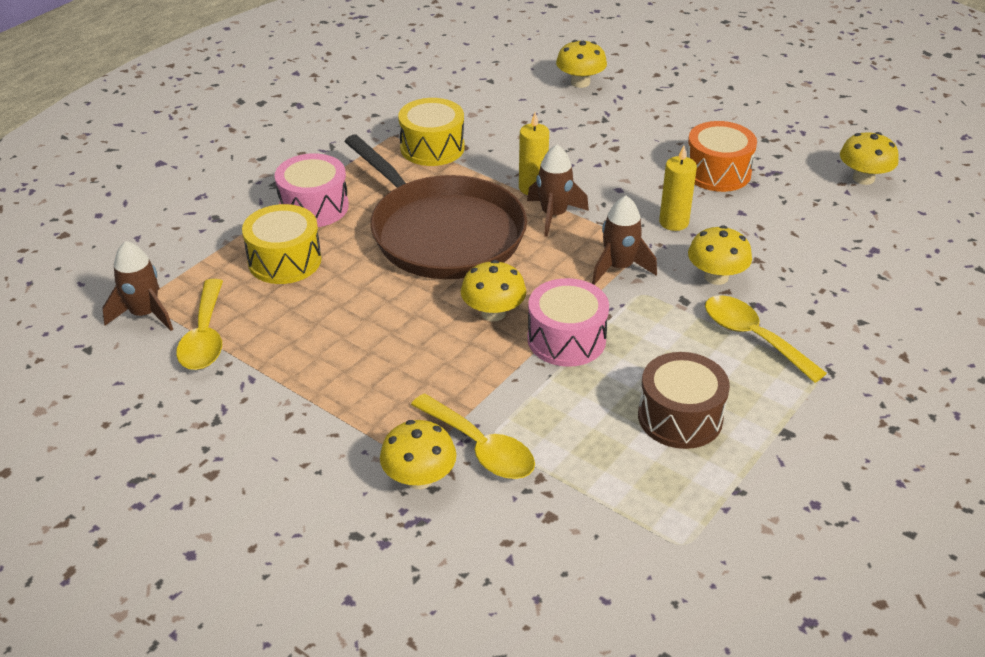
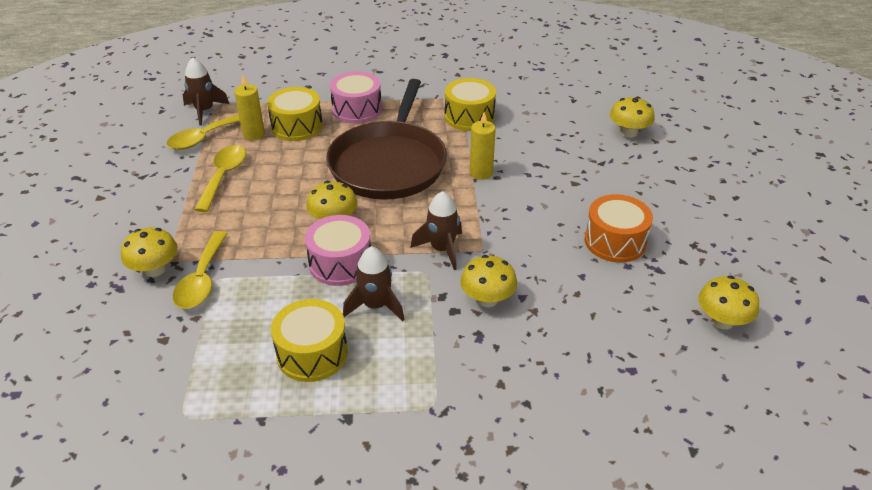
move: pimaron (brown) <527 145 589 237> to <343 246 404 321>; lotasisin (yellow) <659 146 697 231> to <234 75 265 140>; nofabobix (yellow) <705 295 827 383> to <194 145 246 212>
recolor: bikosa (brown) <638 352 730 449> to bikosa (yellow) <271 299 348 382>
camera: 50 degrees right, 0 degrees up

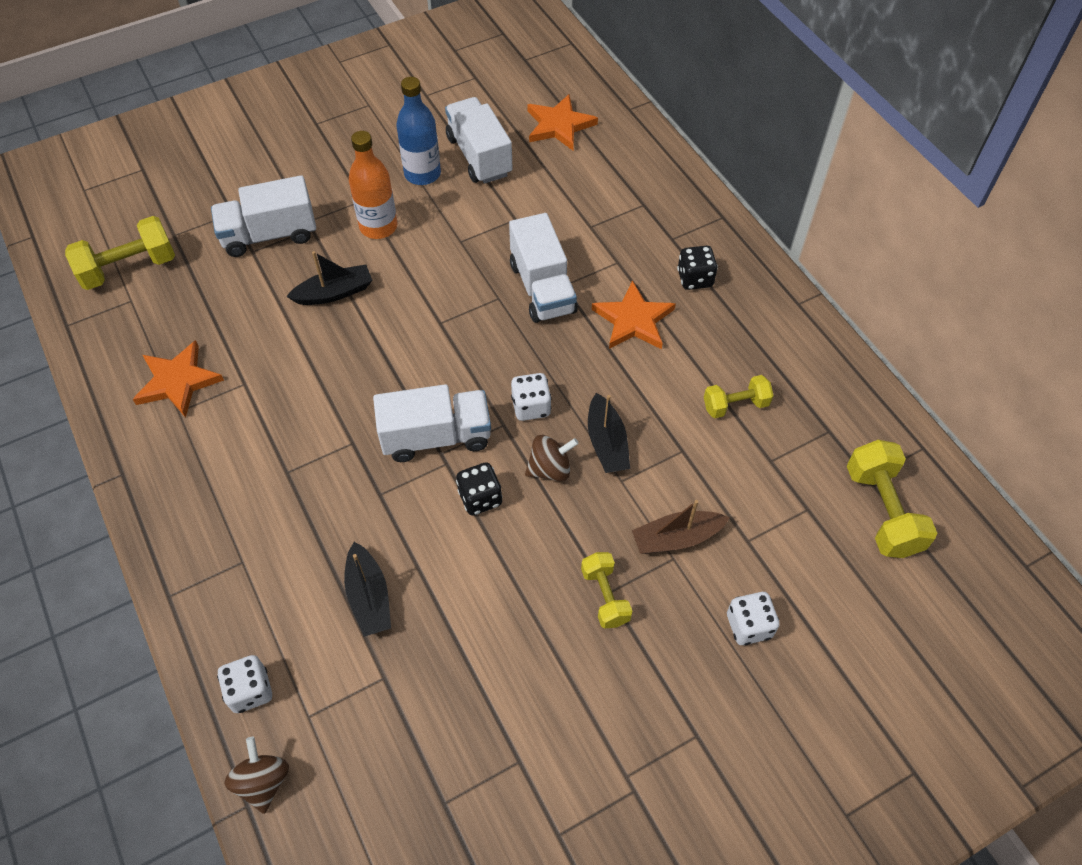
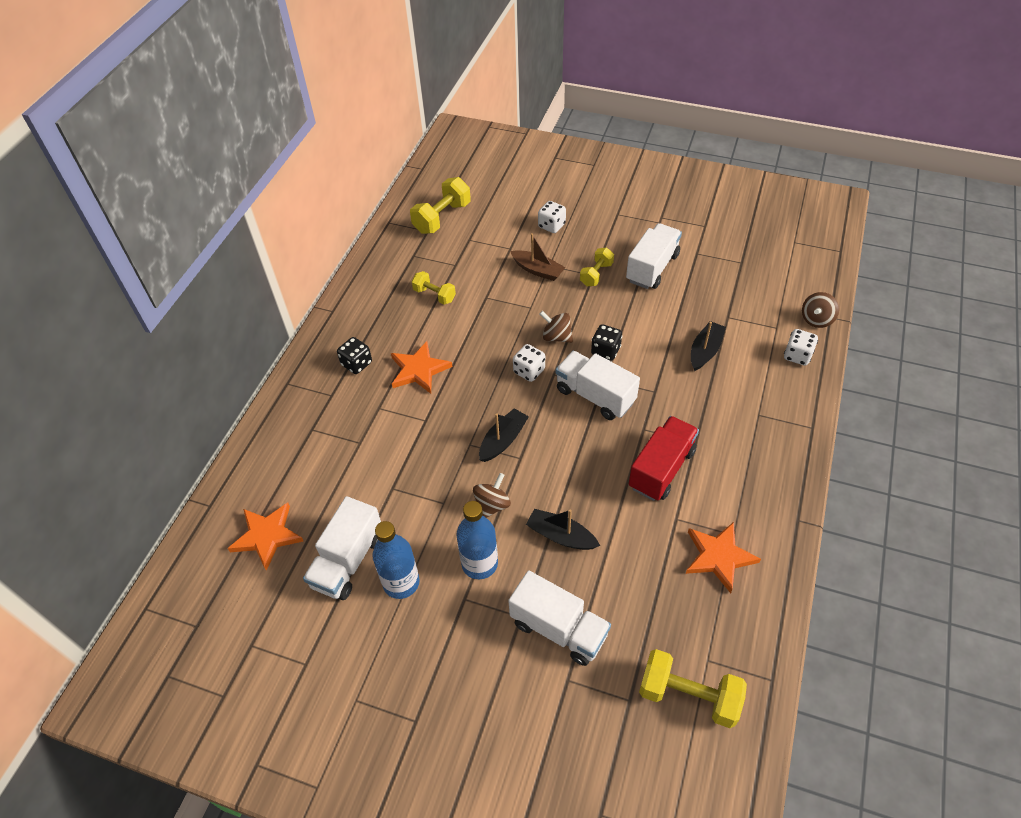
insert: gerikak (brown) <473 473 511 518>; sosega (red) <629 416 699 501>
move: sosega (white) <509 213 578 323> to <626 223 682 289>; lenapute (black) <588 393 630 473> to <479 408 529 462>
recolor: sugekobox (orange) <349 131 397 239> to sugekobox (blue) <456 501 498 579>
camera: 130 degrees left, 5 degrees down

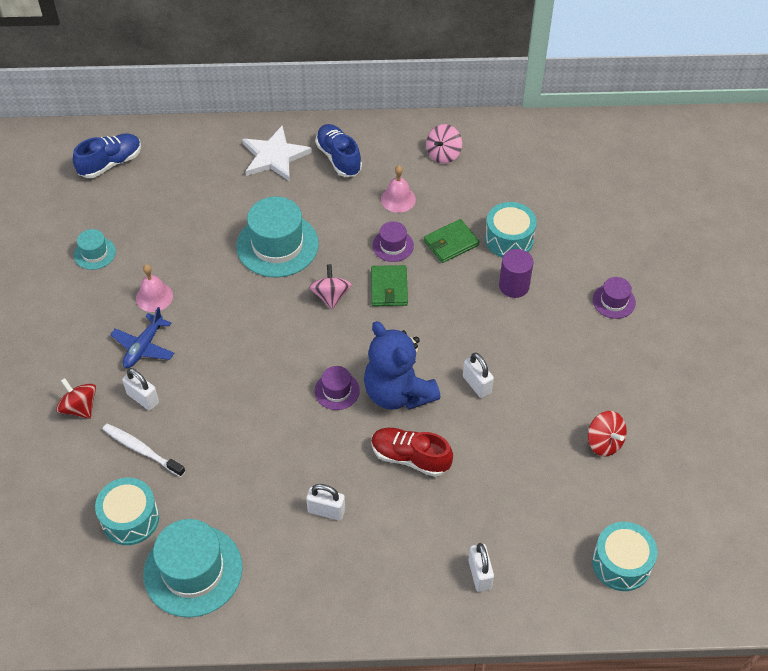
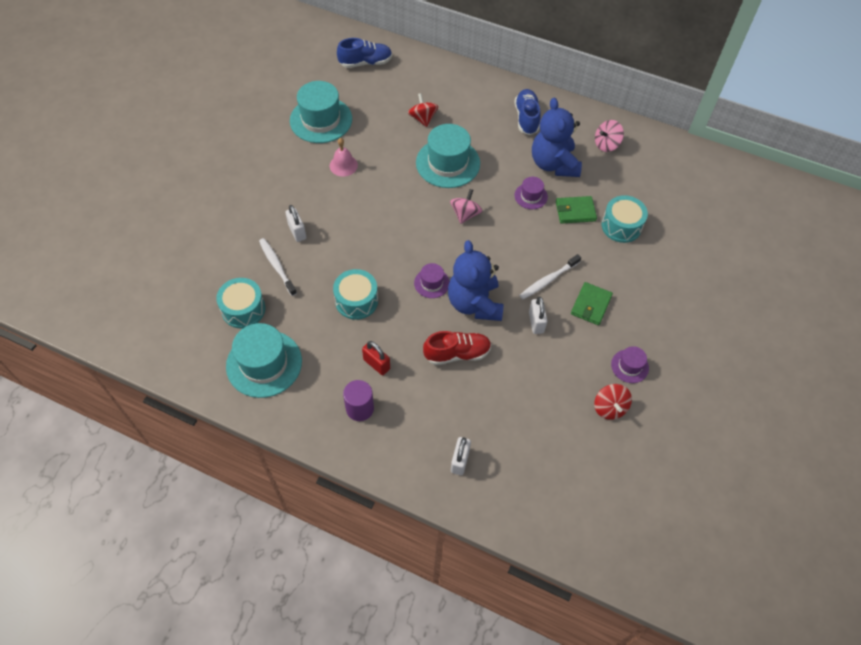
delete: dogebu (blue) <110 307 174 368>; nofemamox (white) <242 126 312 181>
insert: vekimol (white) <519 254 581 299>
move: gerikak (red) <56 378 96 419> to <408 93 438 127>; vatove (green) <371 265 408 306> to <571 282 613 325>; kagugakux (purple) <499 249 533 298> to <343 380 374 421>; bikosa (turquoise) <592 522 657 591> to <333 269 378 320>; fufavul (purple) <593 277 636 319> to <611 346 649 383>
replace: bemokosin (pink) <381 166 416 213> to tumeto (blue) <532 98 582 177>
recolor: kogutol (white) <306 484 345 521> to kogutol (red) <362 341 390 375>
rotate: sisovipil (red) <371 428 453 477> = <423 331 491 365> 120 degrees clockwise
resize: fufavul (turquoise) <74 229 116 270> = <290 81 352 143> x1.99
camera: 25 degrees right, 5 degrees up

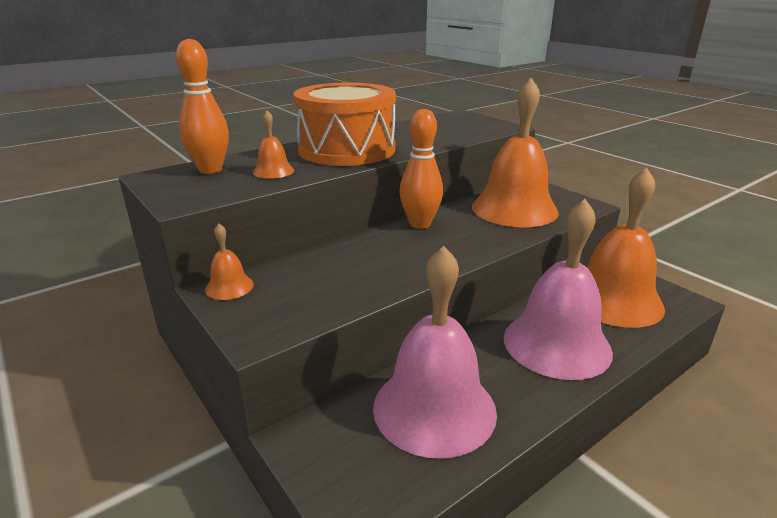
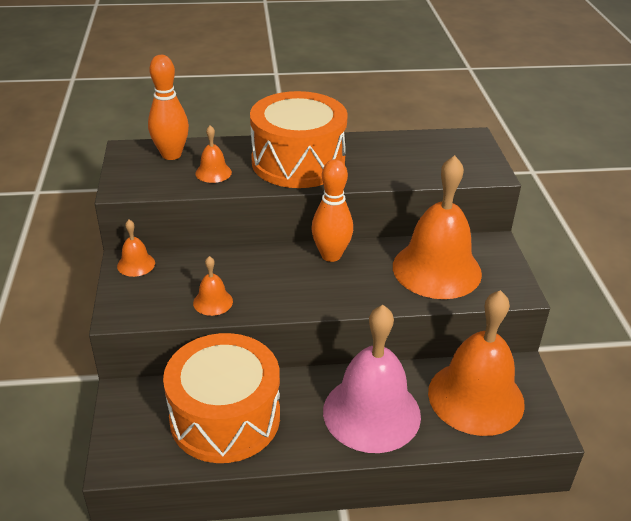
insert: bemokosin (orange) <193 256 233 316>
replace: bemokosin (pink) <373 246 497 459> to bikosa (orange) <163 333 280 463>
camera: 30 degrees right, 10 degrees up

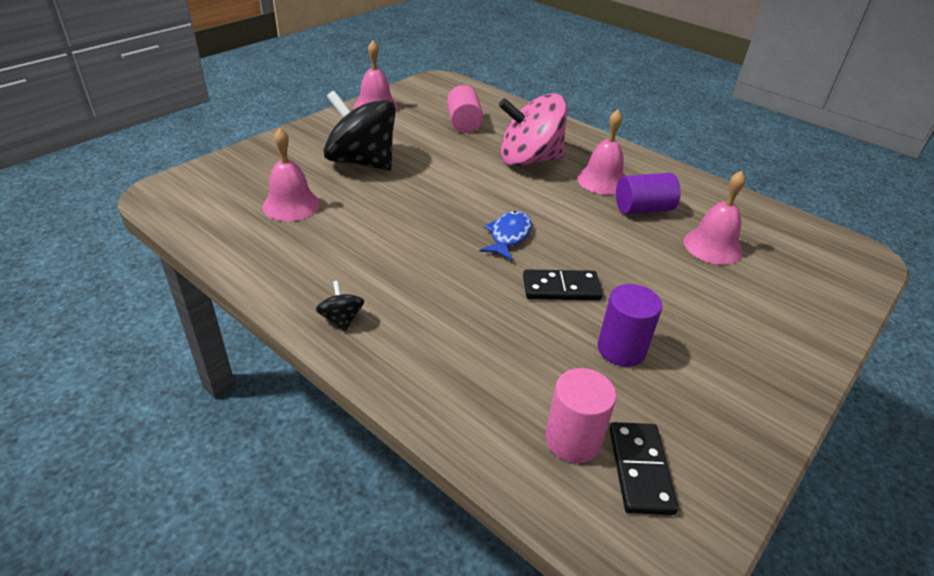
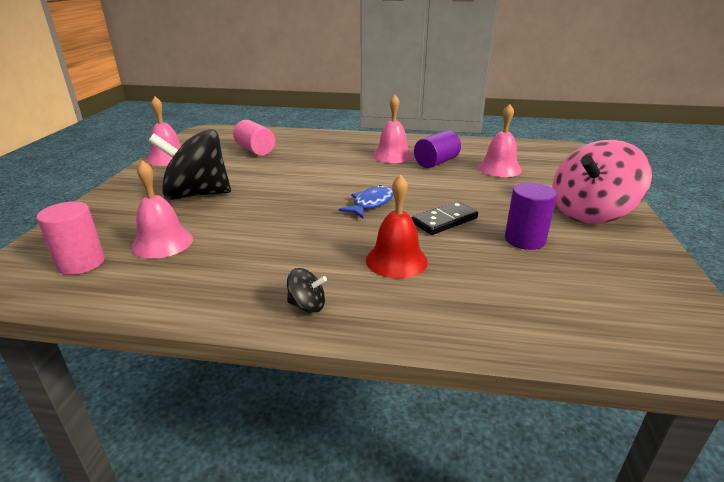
delete: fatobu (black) <609 422 678 515>
insert: bemokosin (red) <366 174 428 279>
move: gerikak (pink) <499 93 568 166> to <553 140 652 224>; kagugakux (pink) <545 368 616 463> to <37 202 105 275>
rotate: gerikak (black) <316 281 364 332> = <287 268 327 313> 150 degrees clockwise; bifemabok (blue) <479 211 532 261> = <338 185 394 218> 45 degrees clockwise
camera: 30 degrees left, 10 degrees down

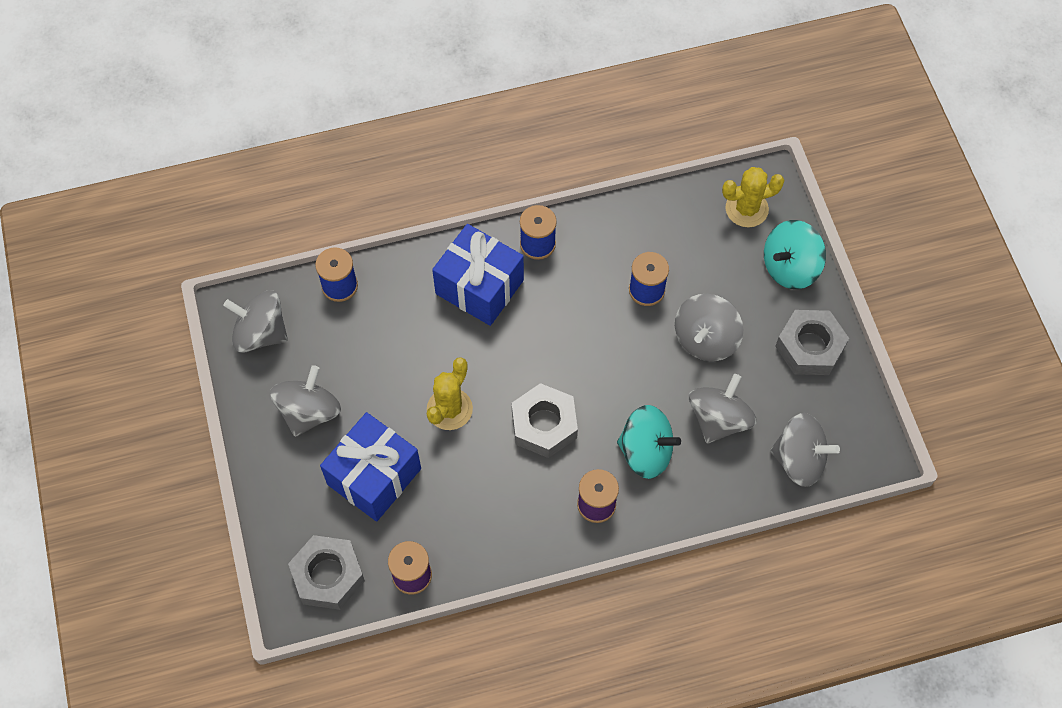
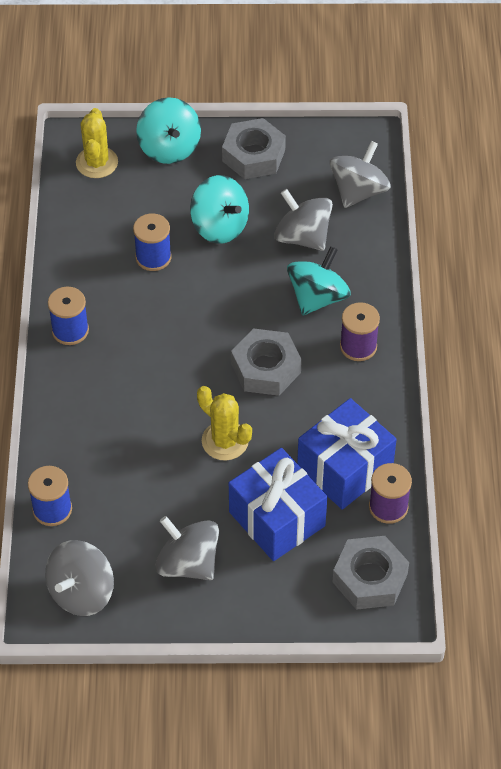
move: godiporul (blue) <432 224 524 326> to <297 398 397 510>
recolor: gerikak (grey) <675 294 743 361> to gerikak (turquoise) <190 175 249 244>
camera: 75 degrees left, 10 degrees down

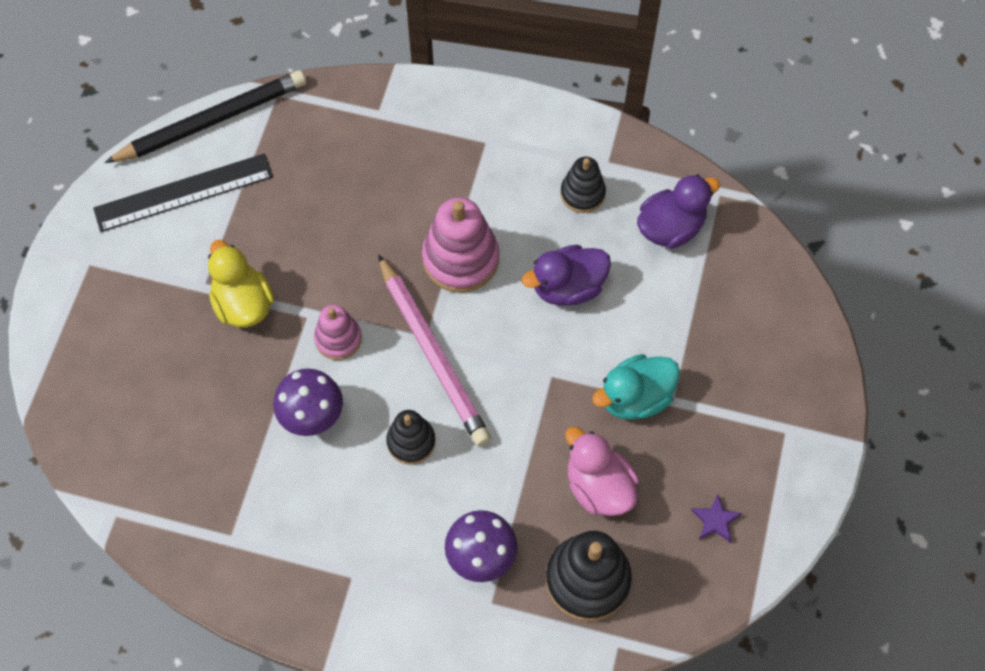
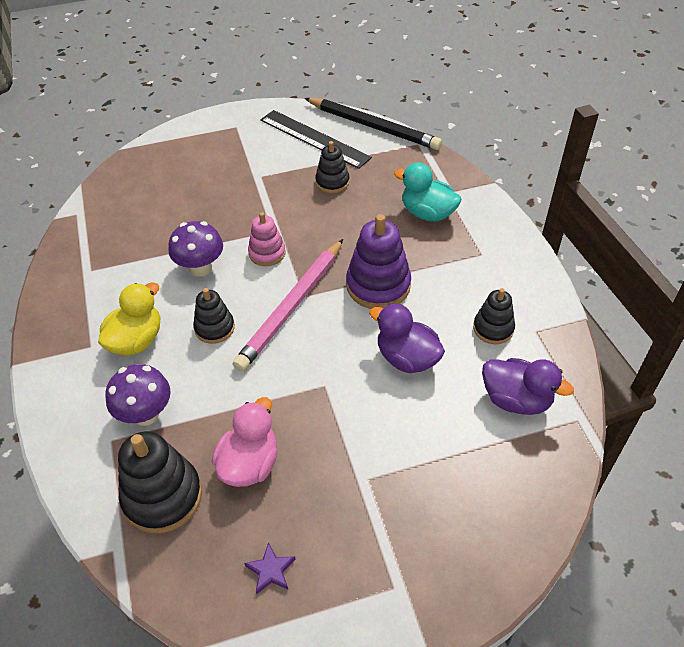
insert: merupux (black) <315 141 350 193>
move: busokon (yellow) <208 240 274 328> to <98 282 160 356>; busokon (turquoise) <592 354 680 420> to <394 163 462 222>
recolor: merupux (pink) <422 197 499 293> to merupux (purple) <346 214 411 309>
camera: 60 degrees right, 15 degrees down

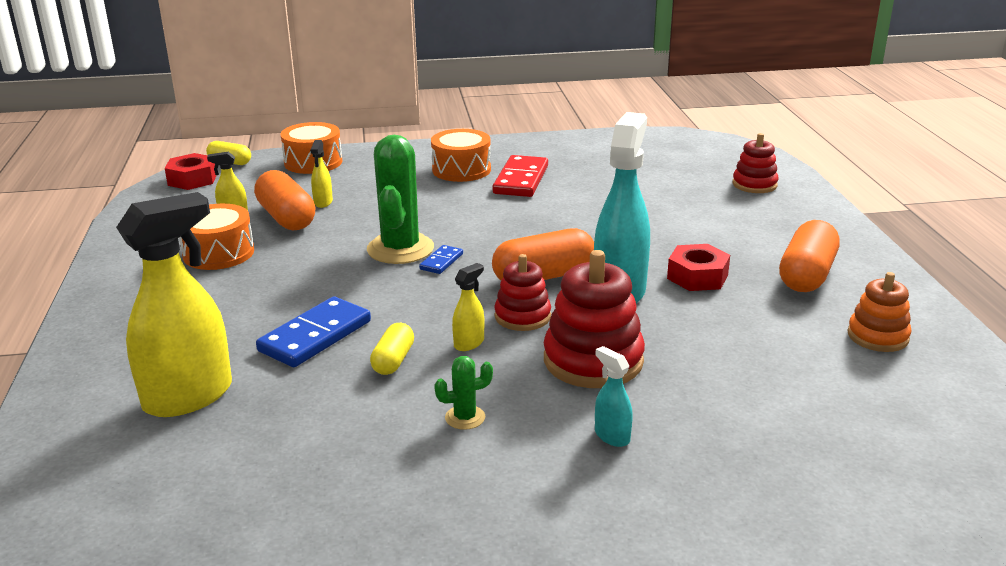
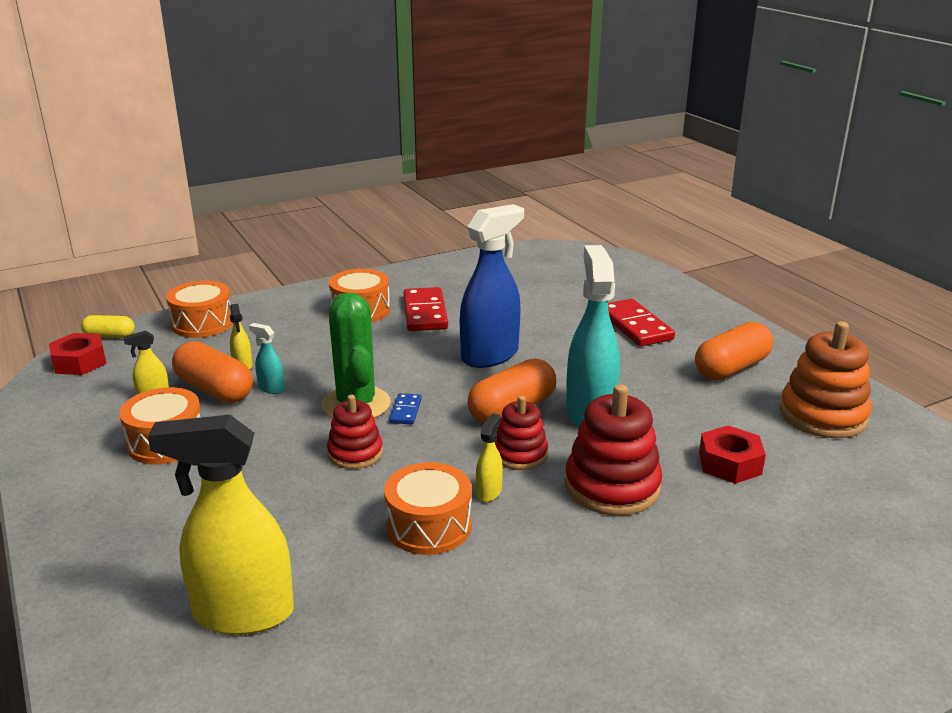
delete: fatobu (blue) <256 297 371 367>; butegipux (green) <434 356 493 430>
insert: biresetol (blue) <460 204 524 368>; fatobu (red) <608 299 675 346>
move: biresetol (turquoise) <595 346 633 447> to <249 323 285 394>; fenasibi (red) <667 244 730 291> to <699 426 766 484>; merupux (red) <732 133 778 193> to <327 395 383 469>
replace: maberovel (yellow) <370 323 414 375> to bikosa (orange) <384 462 472 555>
rotate: biresetol (yellow) <116 192 232 417> = <148 415 294 635> 120 degrees counterclockwise; maberovel (orange) <779 220 839 292> = <695 322 773 380> 45 degrees clockwise
resize: merupux (orange) <847 272 912 352> = <780 321 872 438> x1.64
camera: 20 degrees left, 0 degrees up

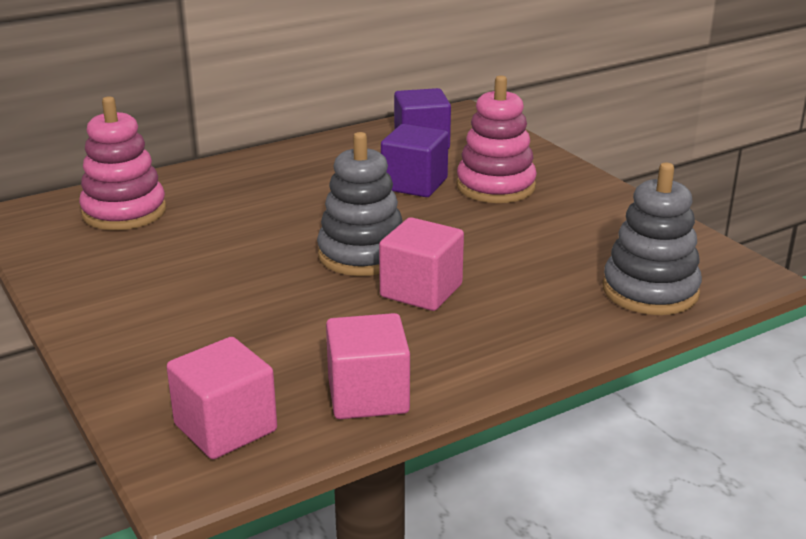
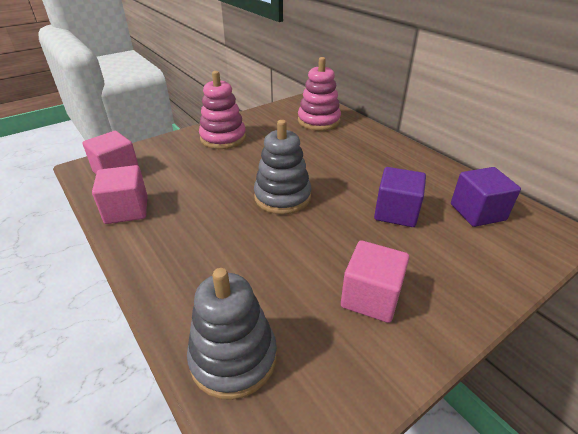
move: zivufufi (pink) <379 217 464 311> to <341 240 409 323>; merupux (pink) <456 75 537 203> to <199 71 246 149>
camera: 85 degrees right, 10 degrees up

